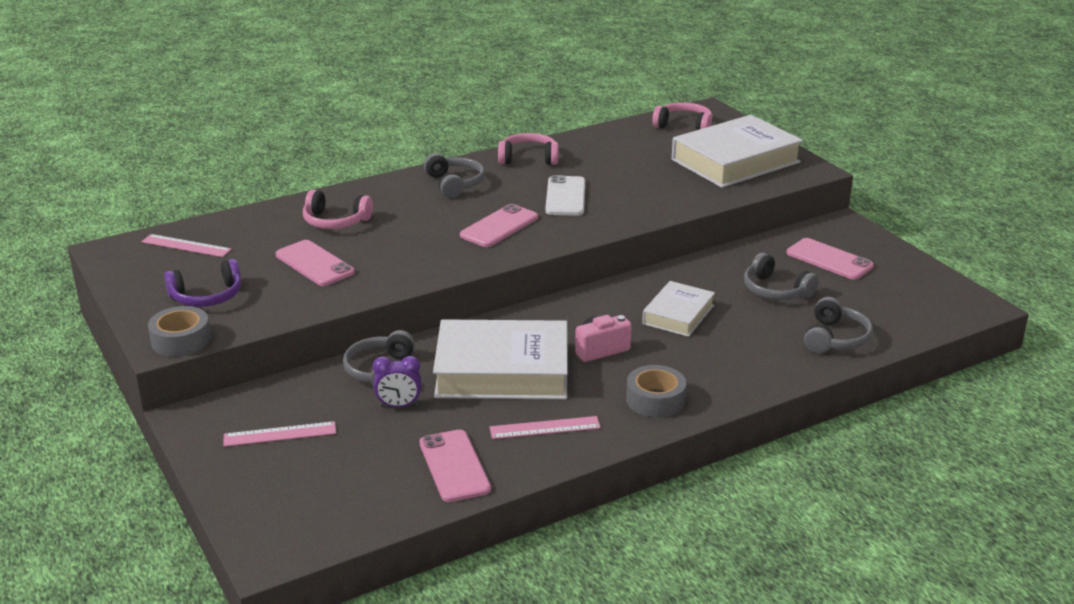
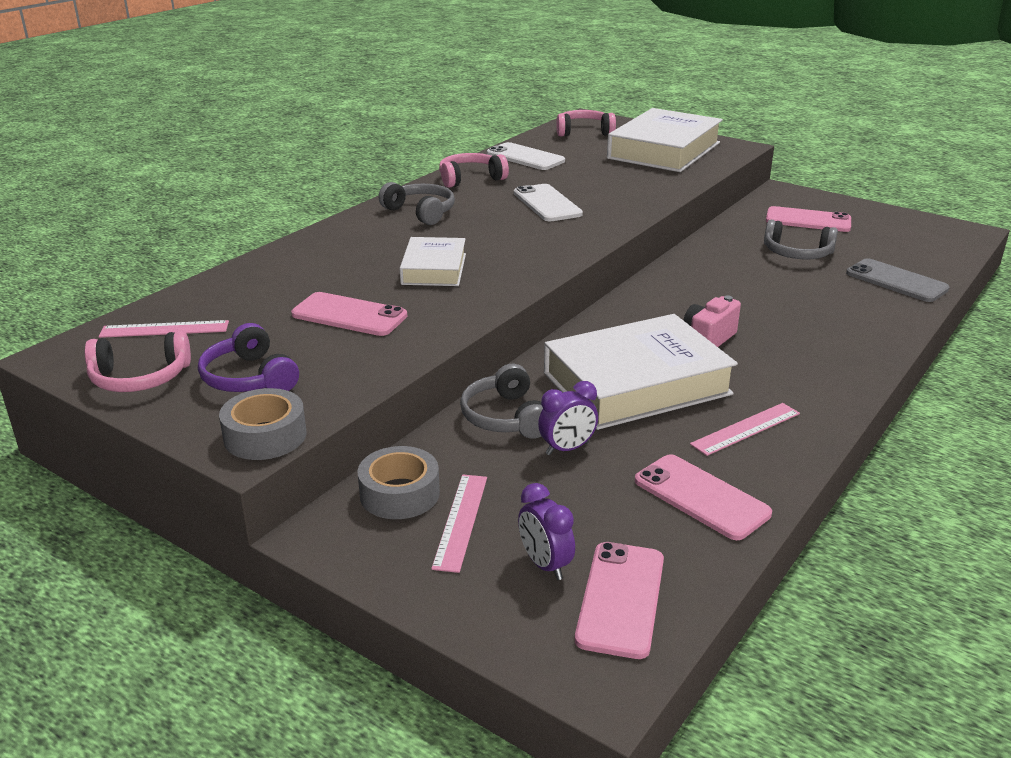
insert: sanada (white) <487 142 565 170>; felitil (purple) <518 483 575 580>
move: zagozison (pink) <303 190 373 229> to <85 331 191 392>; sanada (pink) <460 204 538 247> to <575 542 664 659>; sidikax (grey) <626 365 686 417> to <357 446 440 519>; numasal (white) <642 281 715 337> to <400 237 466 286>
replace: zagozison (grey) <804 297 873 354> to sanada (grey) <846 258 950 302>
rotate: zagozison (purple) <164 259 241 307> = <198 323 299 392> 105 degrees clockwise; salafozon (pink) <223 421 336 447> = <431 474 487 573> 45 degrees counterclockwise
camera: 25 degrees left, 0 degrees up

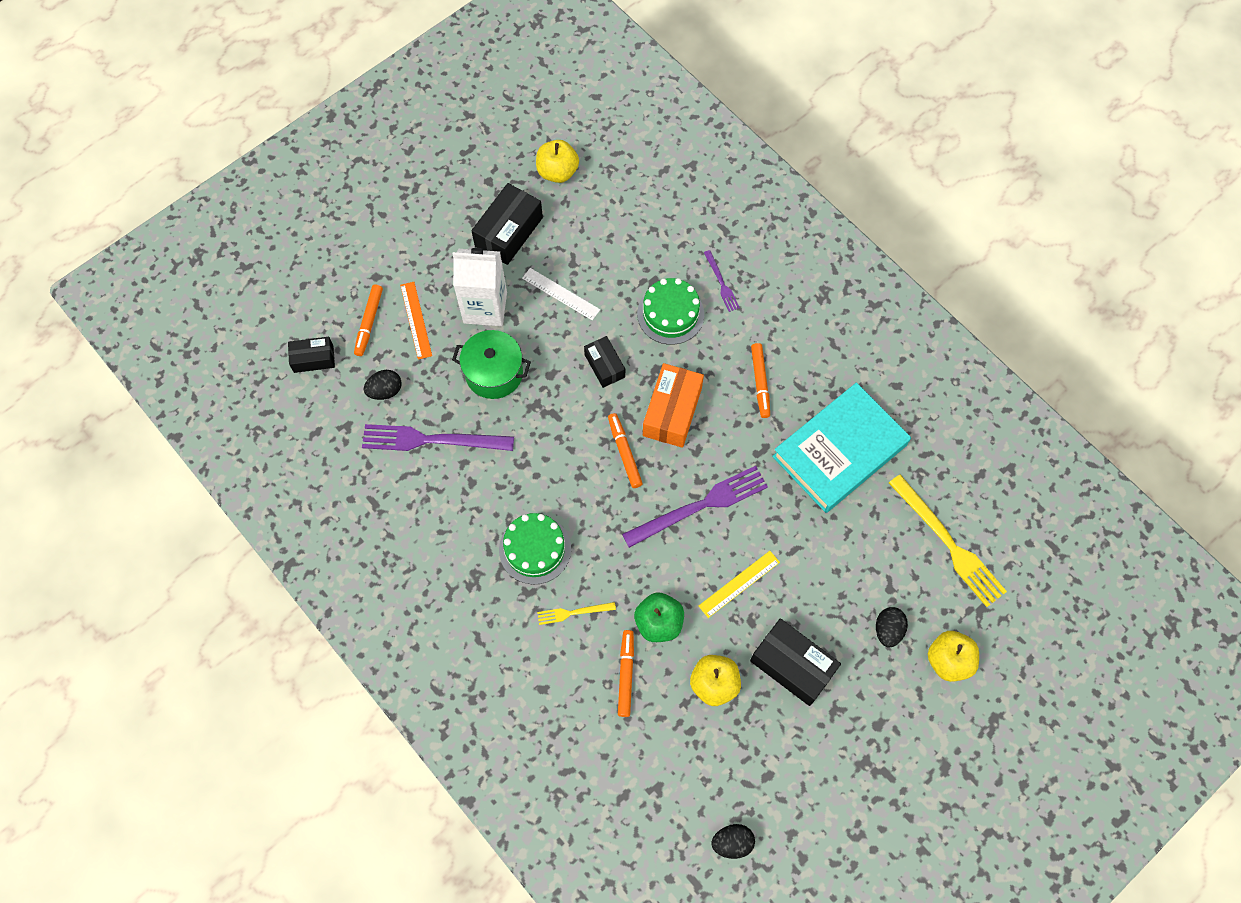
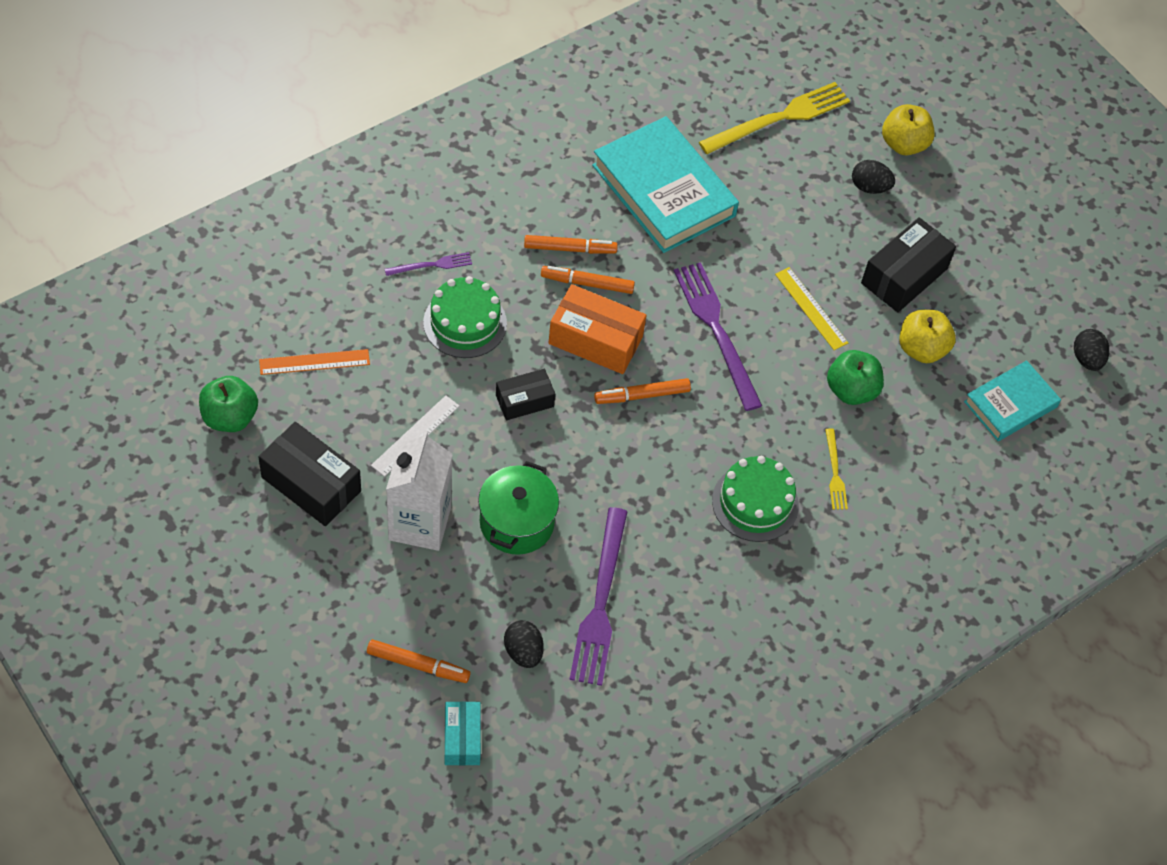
insert: numasal (turquoise) <964 360 1061 441>
move: salafozon (orange) <400 282 432 360> to <259 349 370 375>; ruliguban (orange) <618 630 634 717> to <541 266 635 294>
recolor: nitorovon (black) <288 337 335 373> to nitorovon (turquoise) <445 701 481 766>; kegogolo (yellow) <536 140 579 183> to kegogolo (green) <199 376 258 432>
camera: 90 degrees left, 10 degrees down

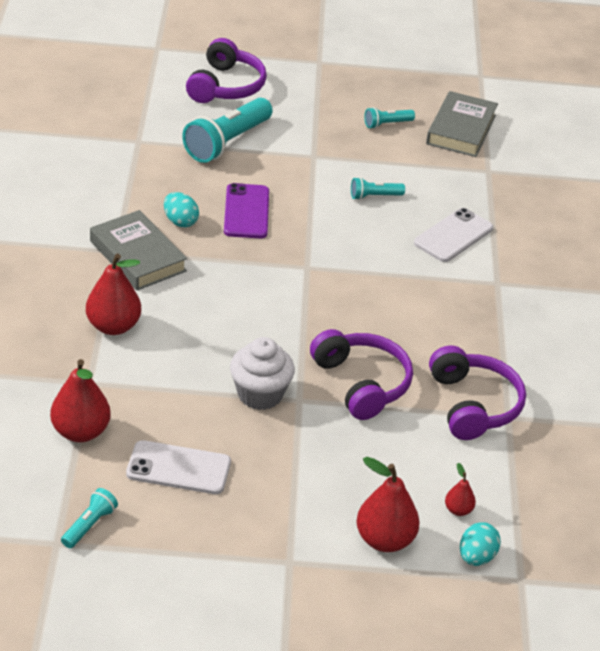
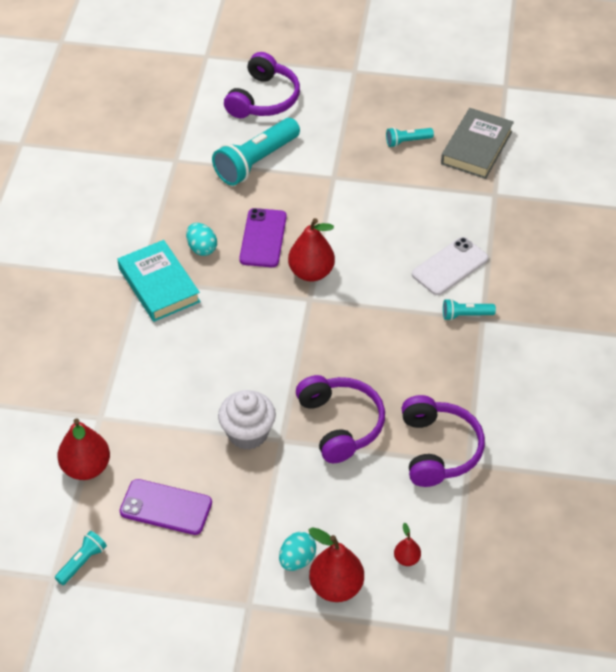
move: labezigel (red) <86 253 141 335> to <288 218 335 282>; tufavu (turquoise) <351 177 405 200> to <443 299 496 321>; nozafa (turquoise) <460 522 501 566> to <279 532 316 571>
recolor: numasal (grey) <90 210 187 291> to numasal (turquoise) <117 240 201 322>; sanada (white) <126 440 231 494> to sanada (purple) <120 479 212 535>
camera: 10 degrees right, 10 degrees up

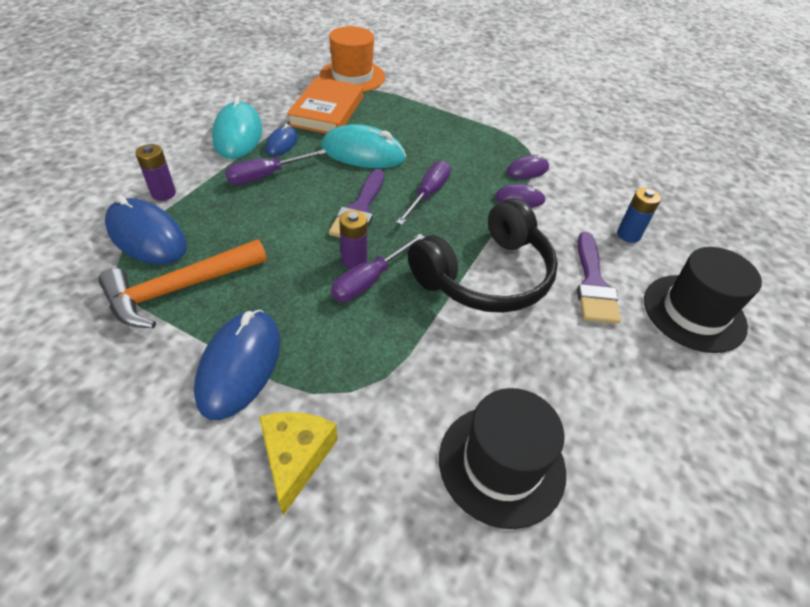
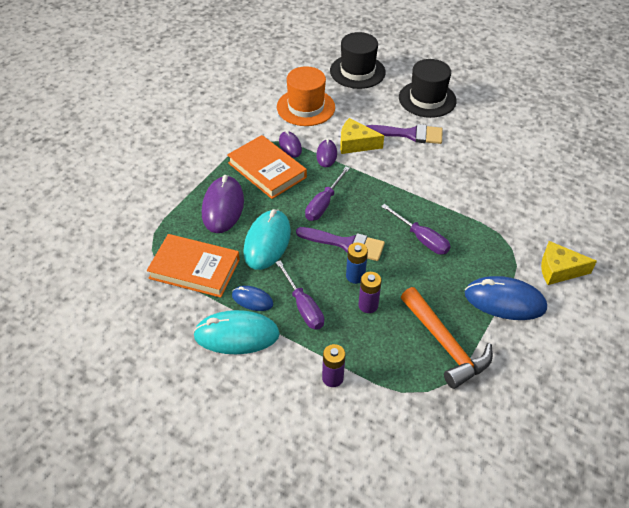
delete: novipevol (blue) <105 195 187 265>; zagozison (black) <408 198 558 313>
insert: novipevol (purple) <202 175 244 233>; numasal (orange) <227 135 307 199>; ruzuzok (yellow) <340 118 384 154>
move: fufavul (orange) <319 26 385 92> to <277 66 335 126>; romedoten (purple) <339 210 367 269> to <358 272 382 313>; fufavul (black) <439 388 566 529> to <330 32 386 89>; romedoten (blue) <617 188 661 243> to <346 243 368 284>
rotate: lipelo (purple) <396 161 451 225> = <305 167 350 221> 90 degrees counterclockwise
camera: 85 degrees left, 0 degrees up

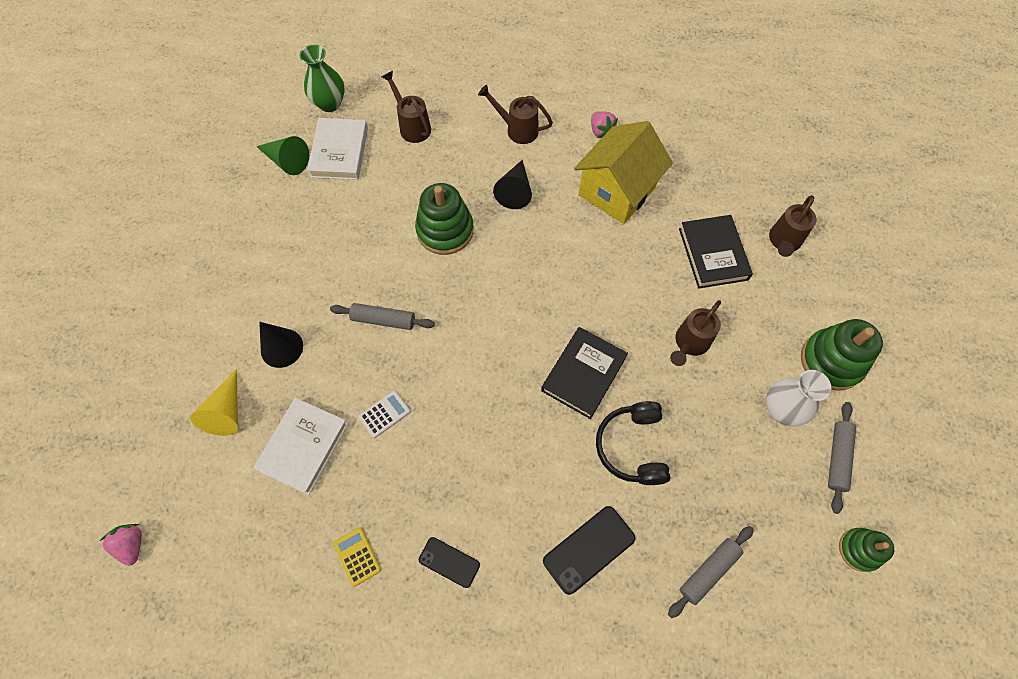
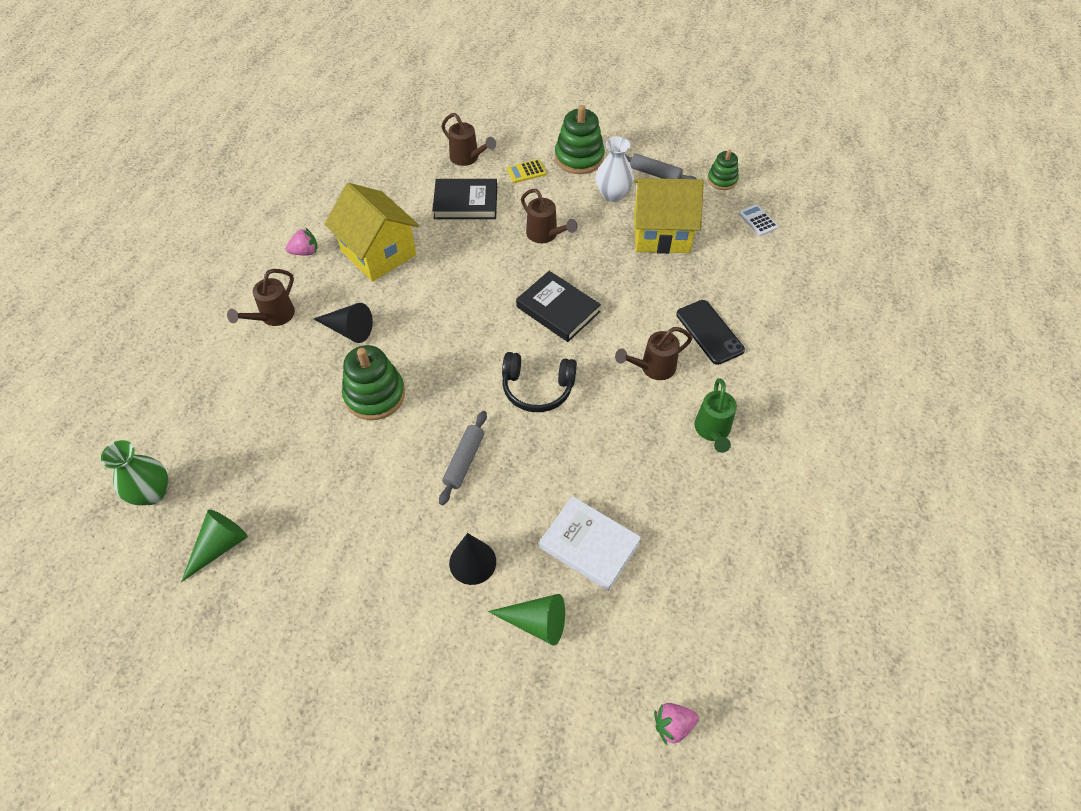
delete: numasal (white) <307 118 368 180>; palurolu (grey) <668 526 754 618>
insert: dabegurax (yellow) <634 178 704 254>
move: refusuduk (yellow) <333 527 381 586> to <507 159 546 183>; refusuduk (white) <358 391 410 438> to <739 204 778 236>; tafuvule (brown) <382 71 431 143> to <615 327 692 380>; zagozison (black) <596 401 670 485> to <502 352 577 412>
replace: sanada (black) <419 537 480 588> to tafuvule (green) <694 378 737 453>
recolor: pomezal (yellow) <190 369 238 436> to pomezal (green) <488 594 565 646>
camera: 80 degrees left, 10 degrees down

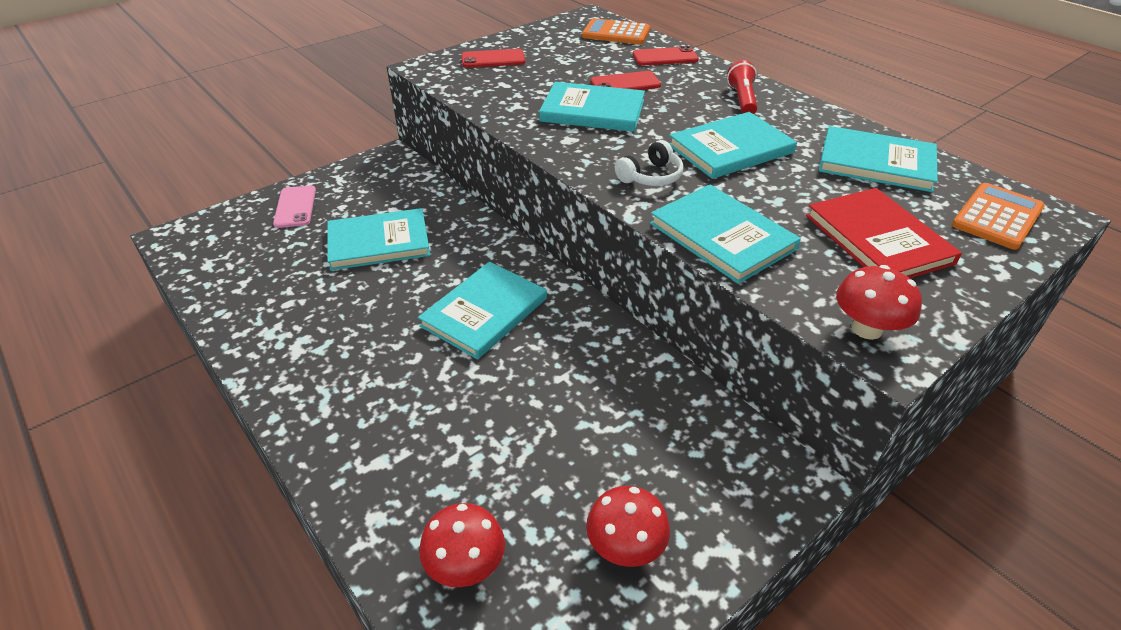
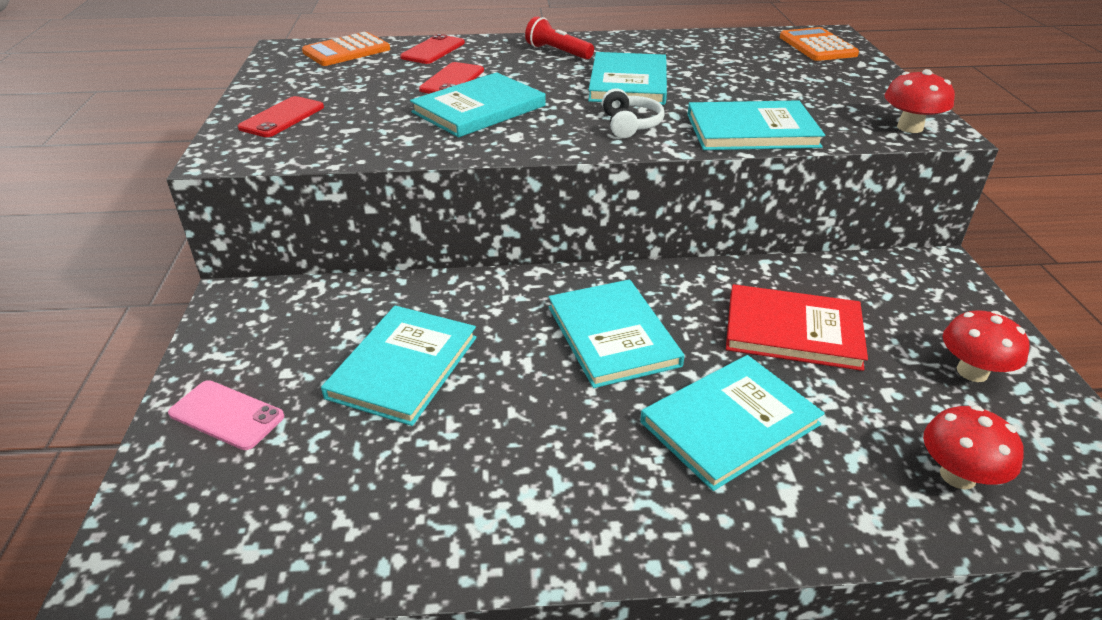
move: numasal (red) <806 188 962 278> to <726 284 868 371>; numasal (turquoise) <819 126 938 192> to <640 355 825 491>
camera: 55 degrees left, 5 degrees down

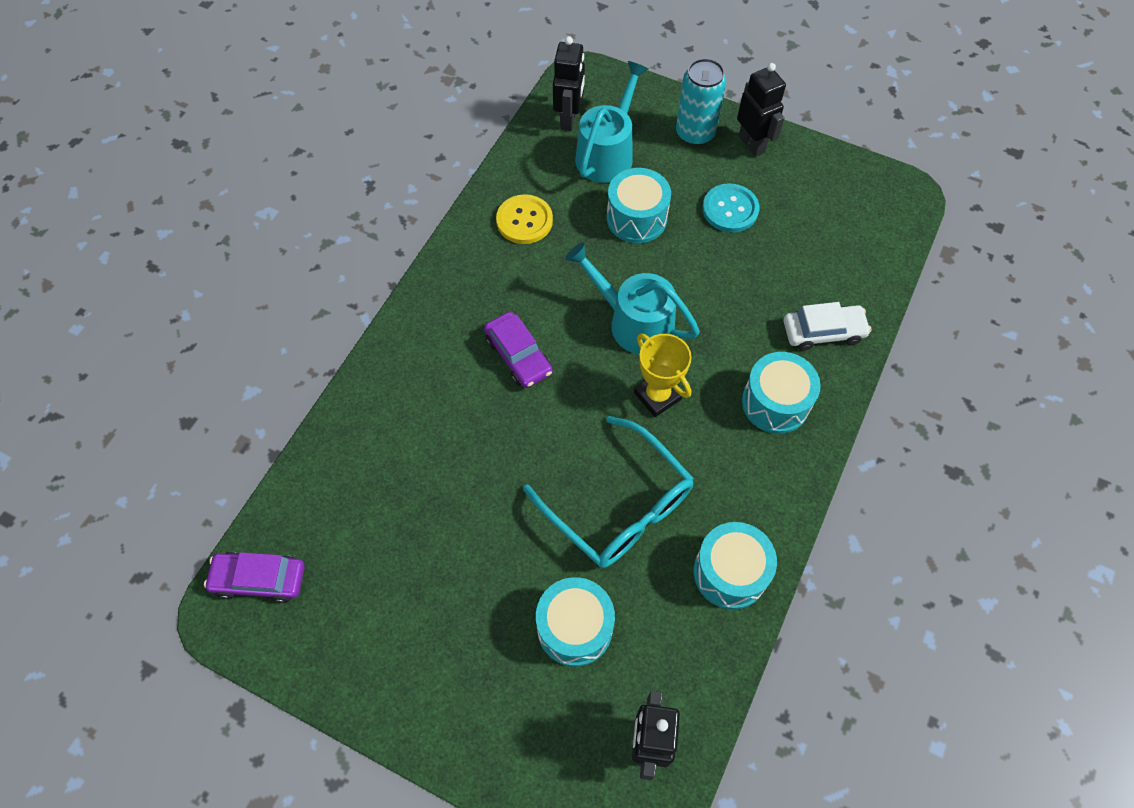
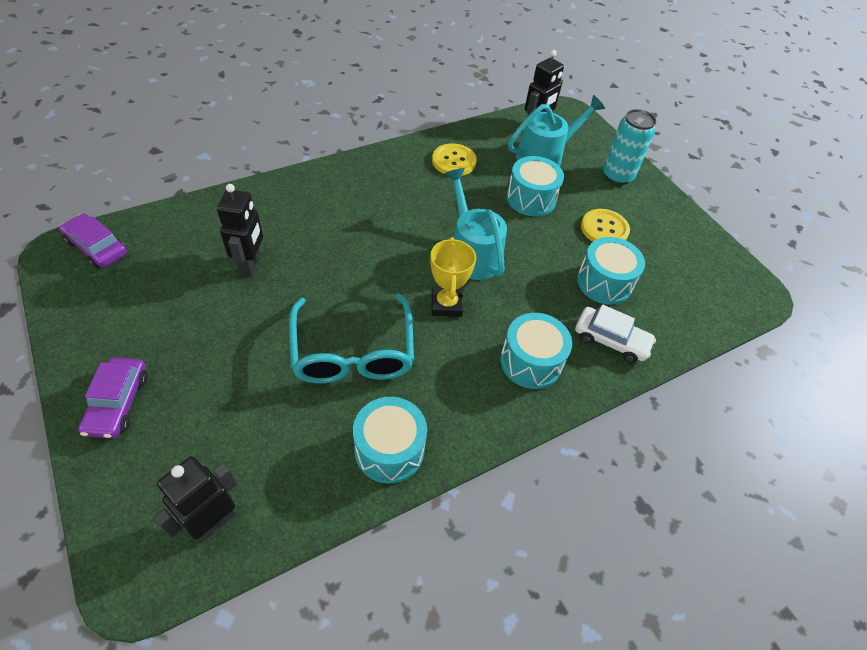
move: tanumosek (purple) <484 312 553 388> to <78 357 148 439>; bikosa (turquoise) <536 577 615 667> to <577 237 645 305>; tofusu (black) <737 63 786 157> to <217 184 263 276>
recolor: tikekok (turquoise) <702 183 759 232> to tikekok (yellow) <581 209 630 242>
camera: 30 degrees right, 10 degrees down

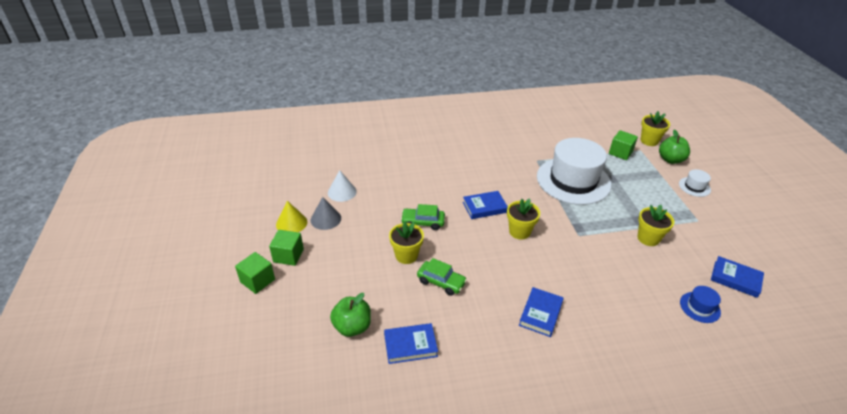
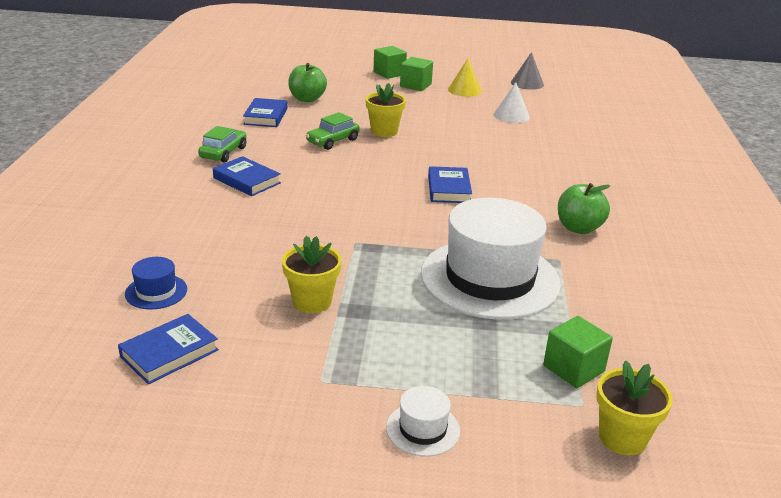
delete: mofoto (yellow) <507 198 540 239>
move: pomezal (grey) <311 197 341 230> to <511 52 544 90>; tanumosek (green) <401 204 445 230> to <198 126 247 163>; kegogolo (green) <659 129 690 164> to <558 183 610 234>
camera: 105 degrees right, 10 degrees down

